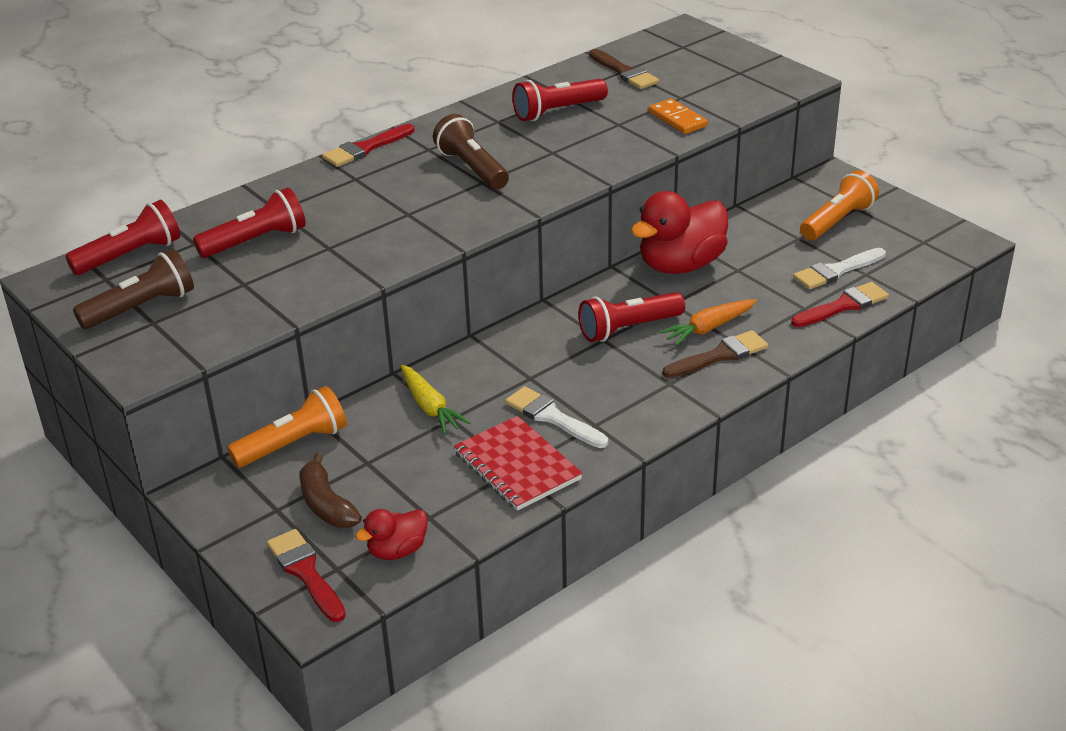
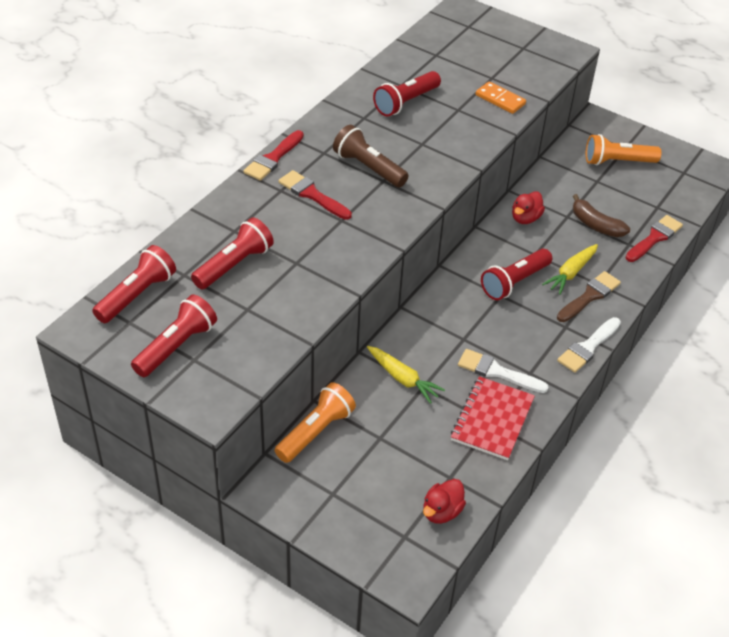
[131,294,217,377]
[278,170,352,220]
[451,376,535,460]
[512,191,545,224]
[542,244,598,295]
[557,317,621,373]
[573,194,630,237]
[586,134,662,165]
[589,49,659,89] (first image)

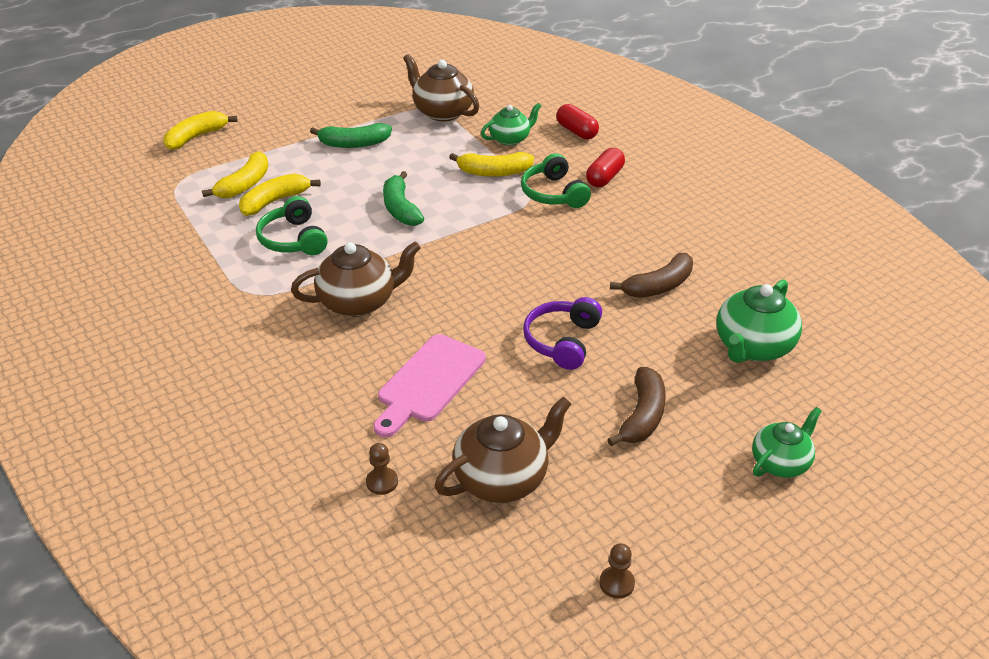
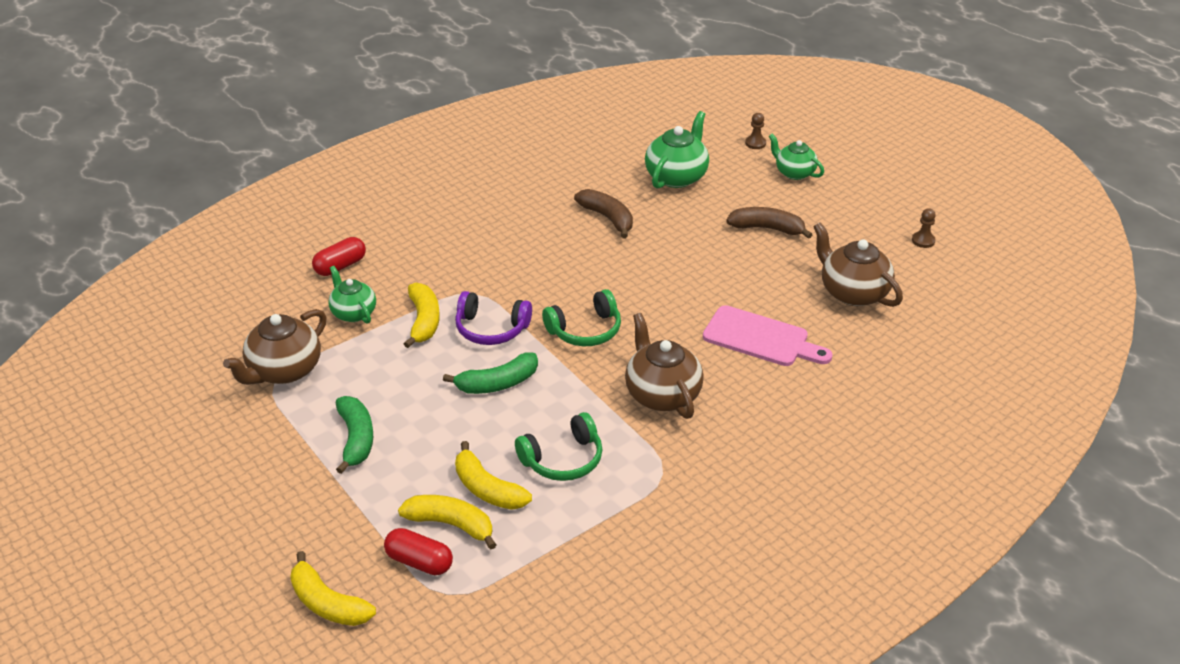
[384,528,453,575]
[455,291,532,345]
[542,289,621,346]
[645,111,709,189]
[745,113,766,149]

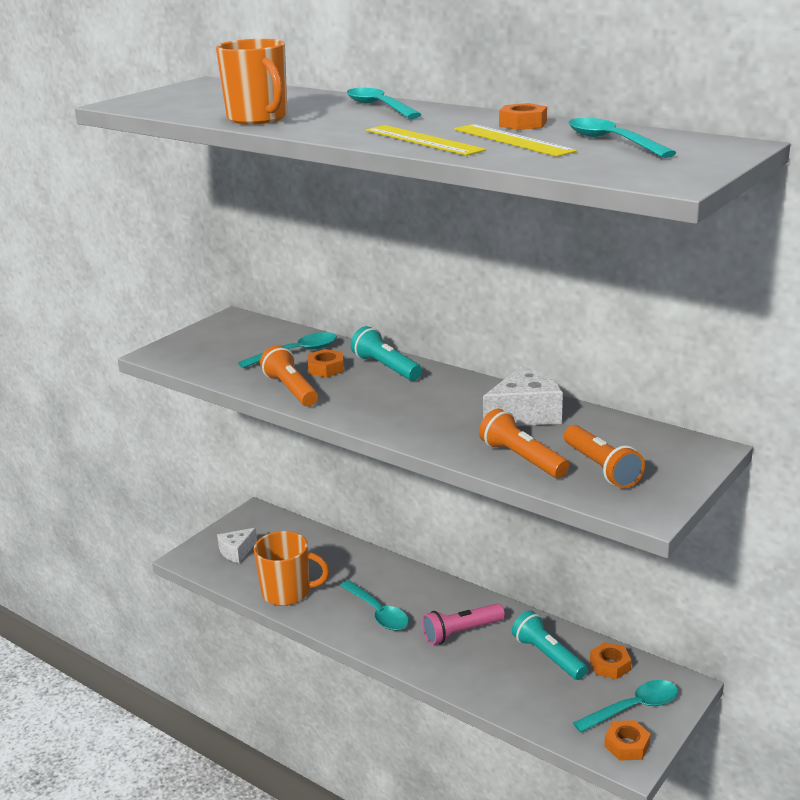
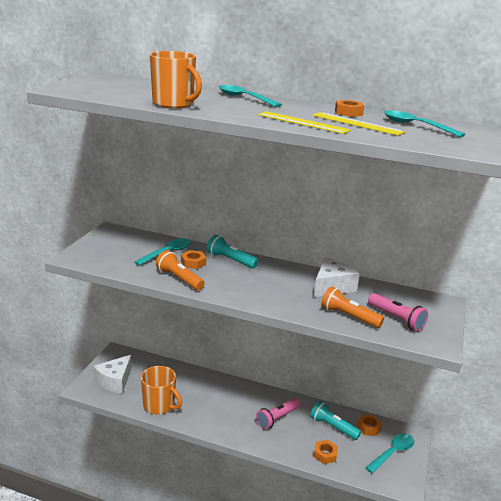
[94,355,132,394]
[141,366,182,415]
[314,440,338,464]
[368,293,428,331]
[340,580,409,631] (first image)

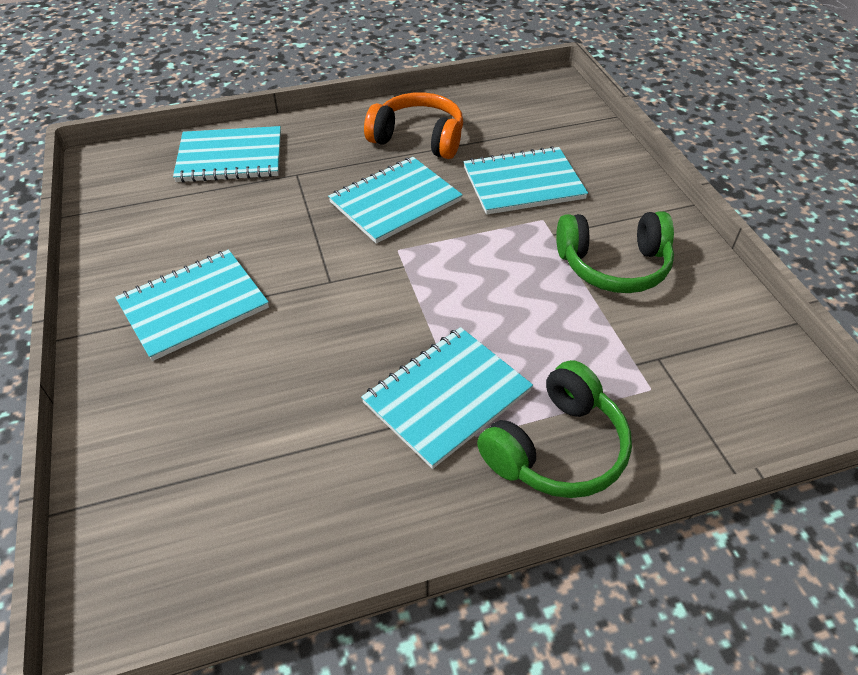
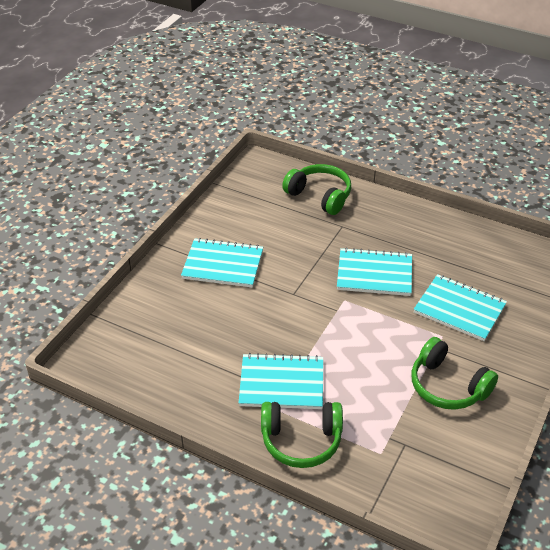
[282,164,351,215]
[364,92,463,159] (first image)

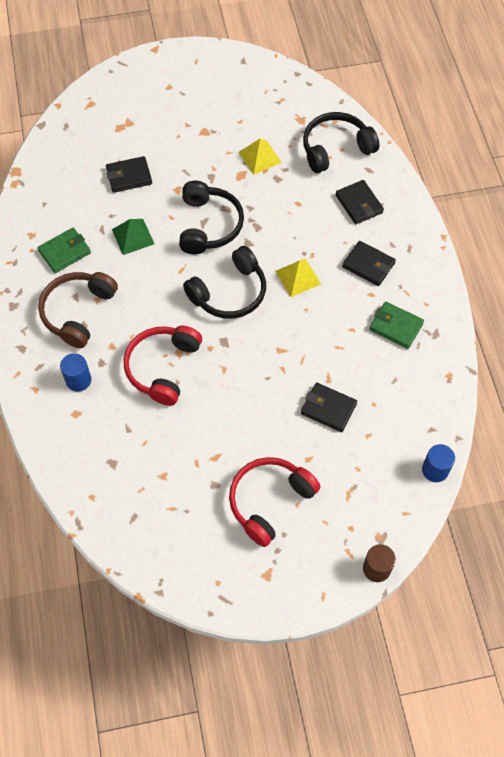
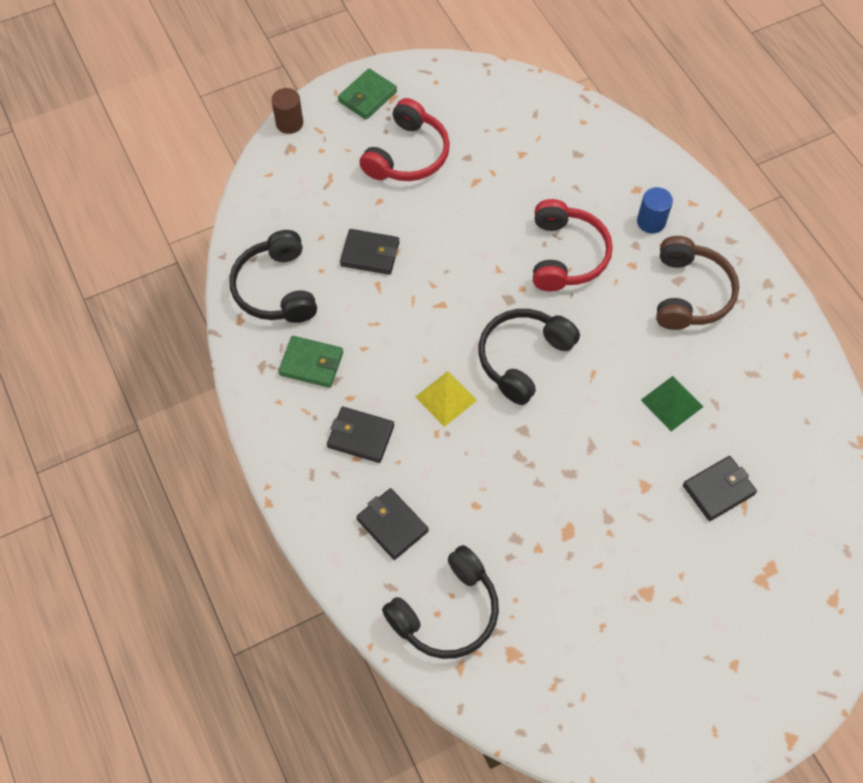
[229,230,317,323]
[338,69,397,120]
[238,138,282,175] (first image)
[422,444,455,482] (first image)

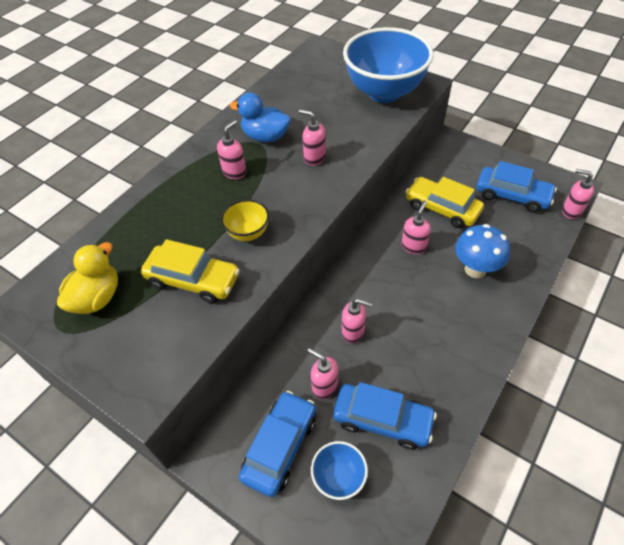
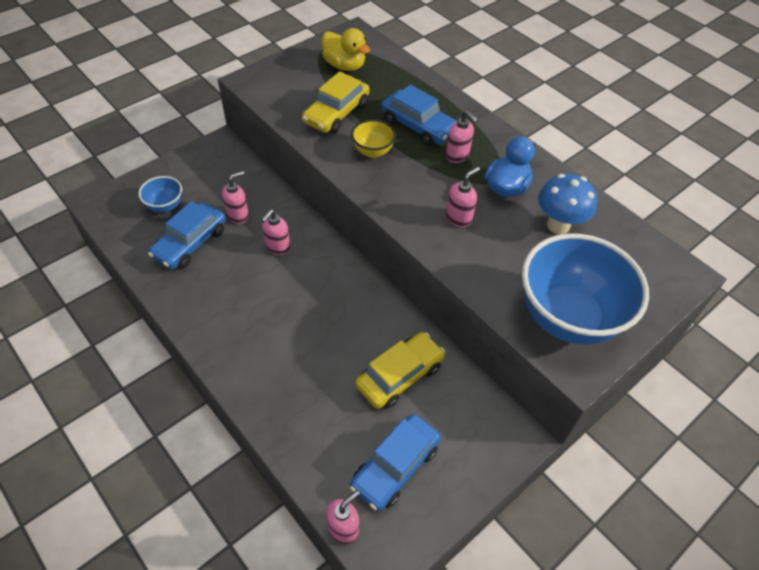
[381,85,457,146]
[538,174,597,234]
[401,200,431,254] (first image)

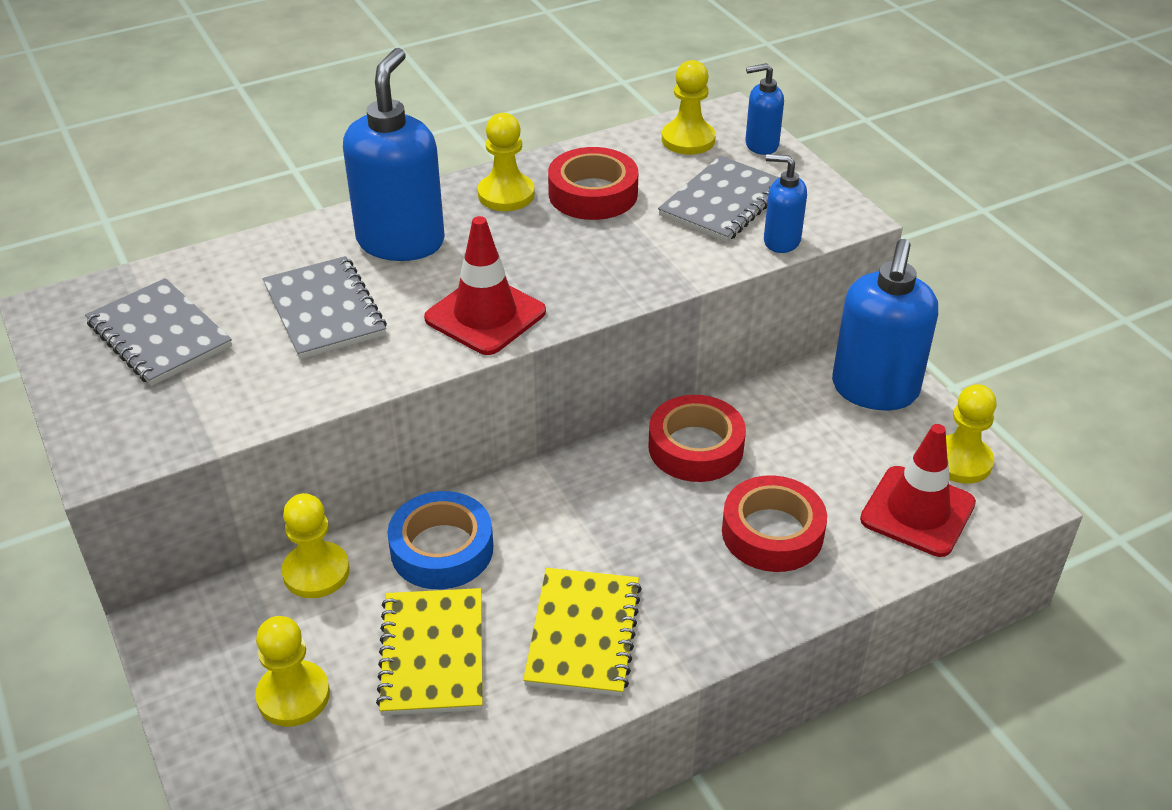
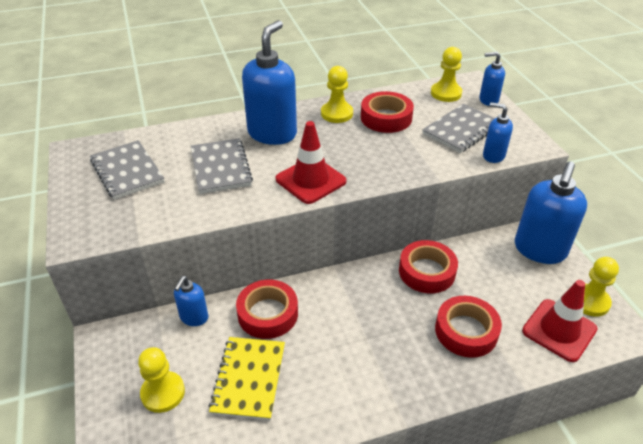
[174,276,208,326]
[236,280,298,339]
[523,568,642,696] (first image)

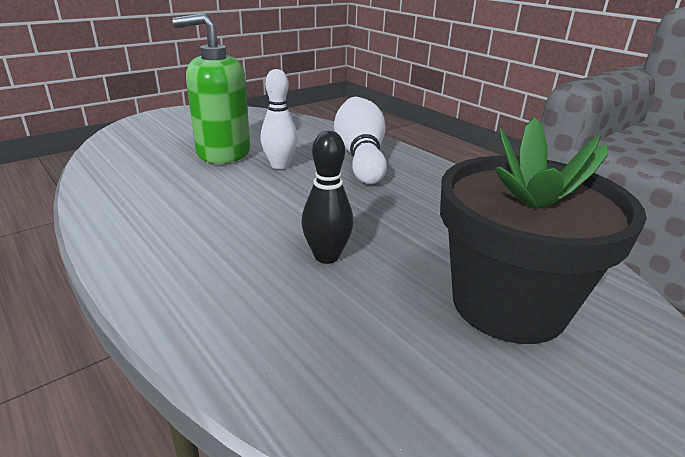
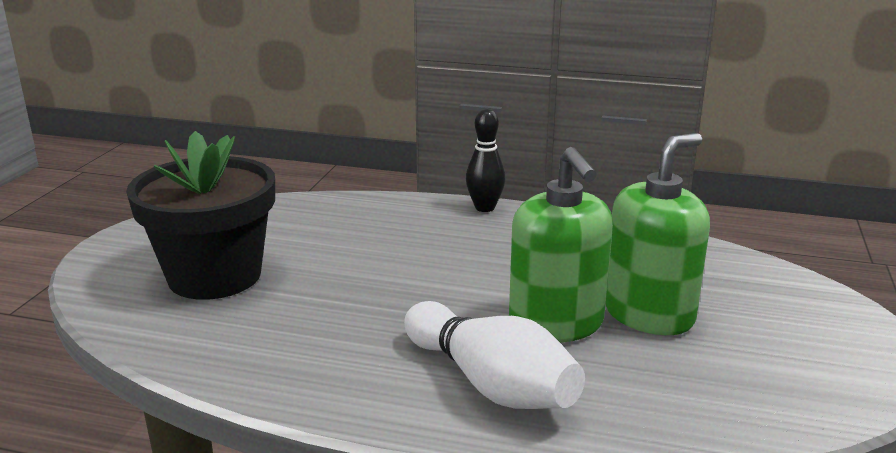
[466,109,506,212]
[509,147,613,343]

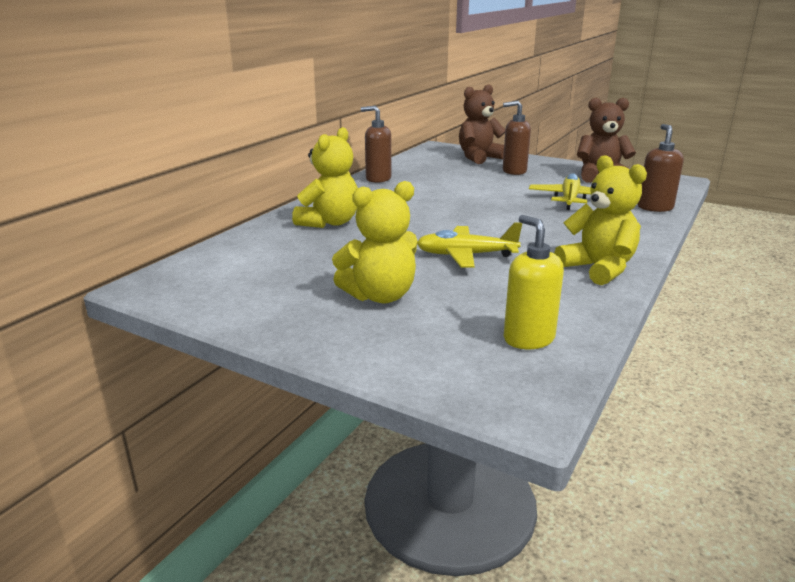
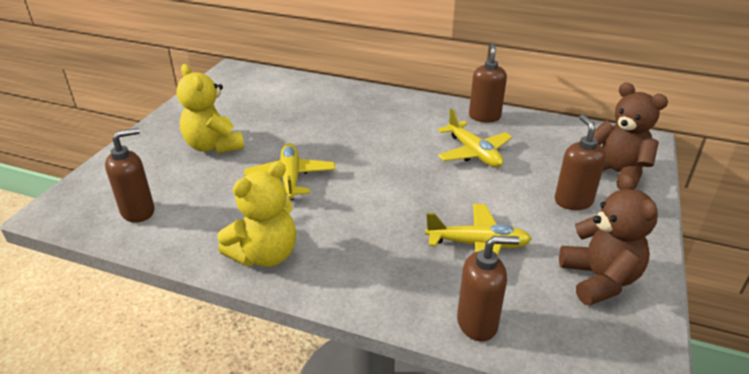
[105,128,155,223]
[438,108,512,167]
[292,127,358,228] (first image)

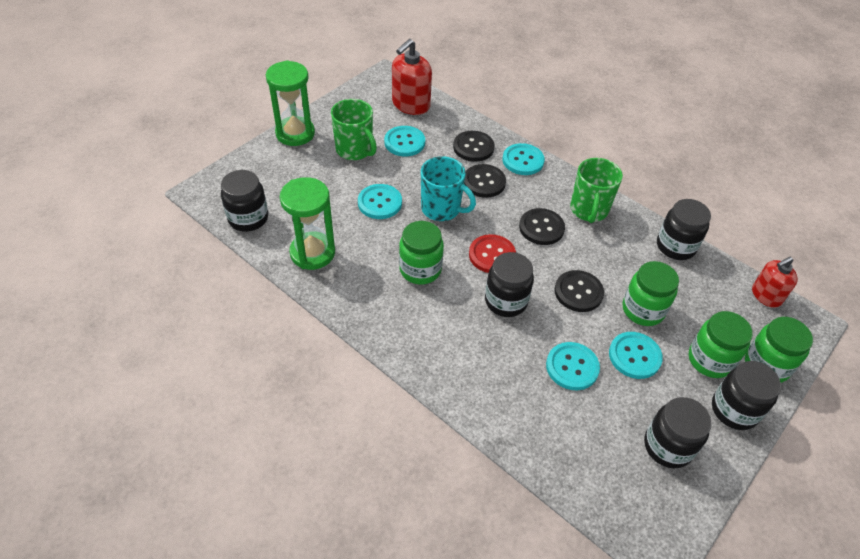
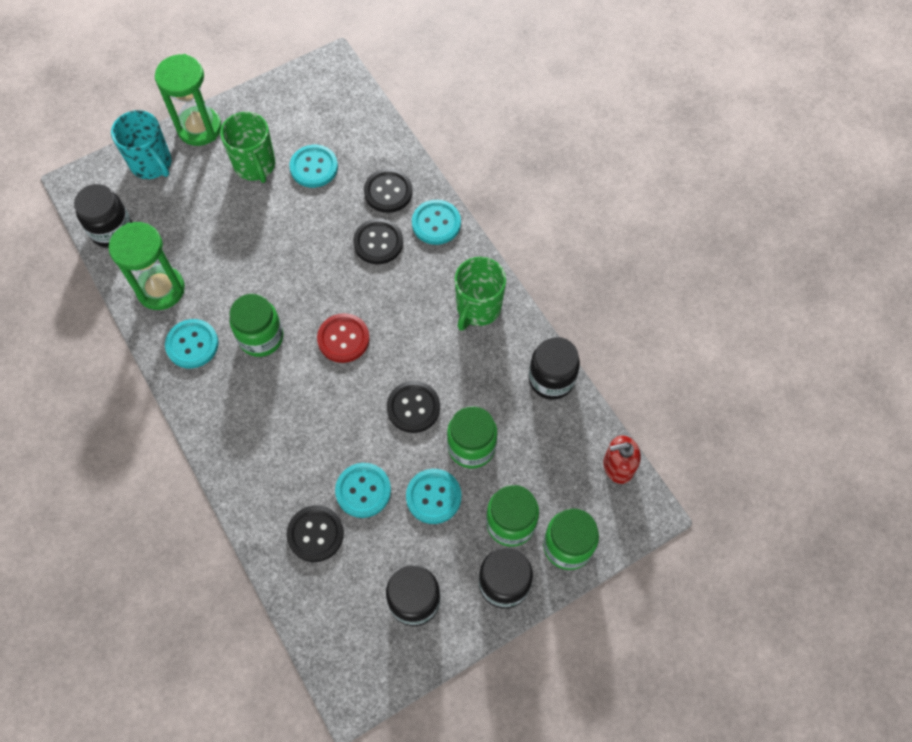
[111,110,172,179]
[165,319,218,369]
[286,505,344,562]
[392,39,432,115] (first image)
[485,252,534,317] (first image)

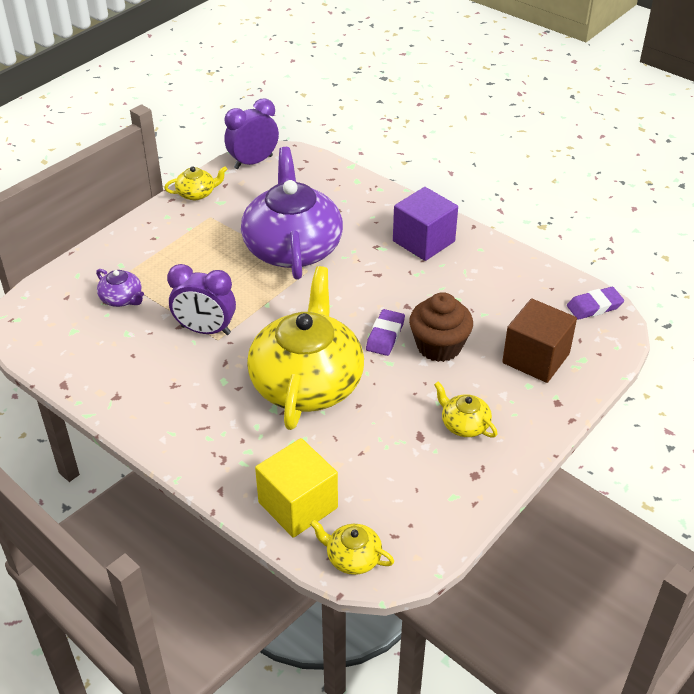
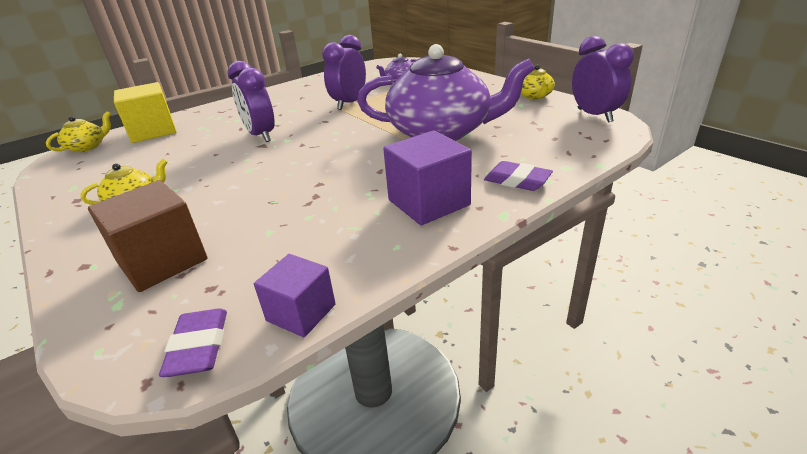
[227,61,275,142]
[254,254,336,337]
[484,161,553,191]
[409,292,473,362] (first image)

